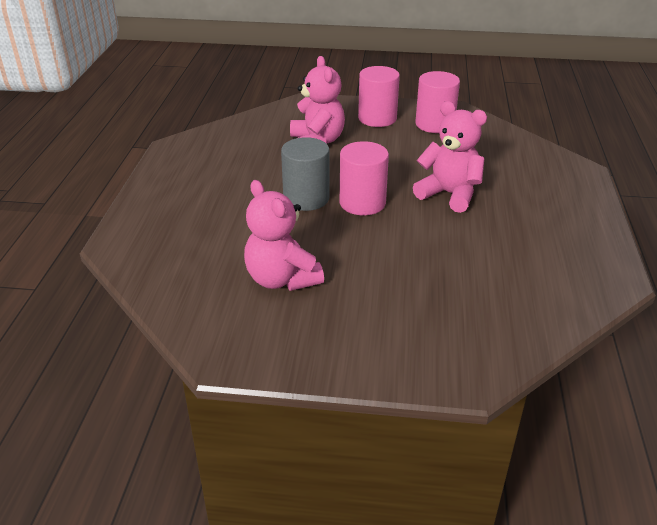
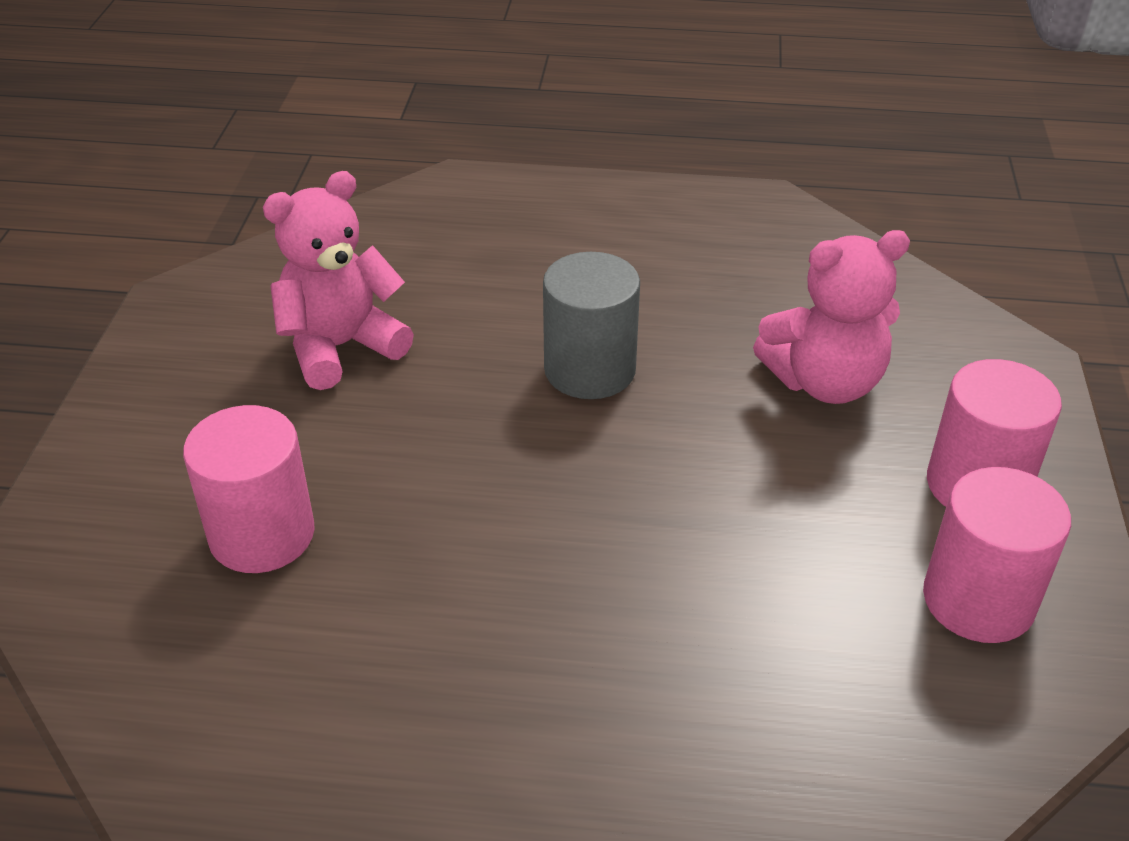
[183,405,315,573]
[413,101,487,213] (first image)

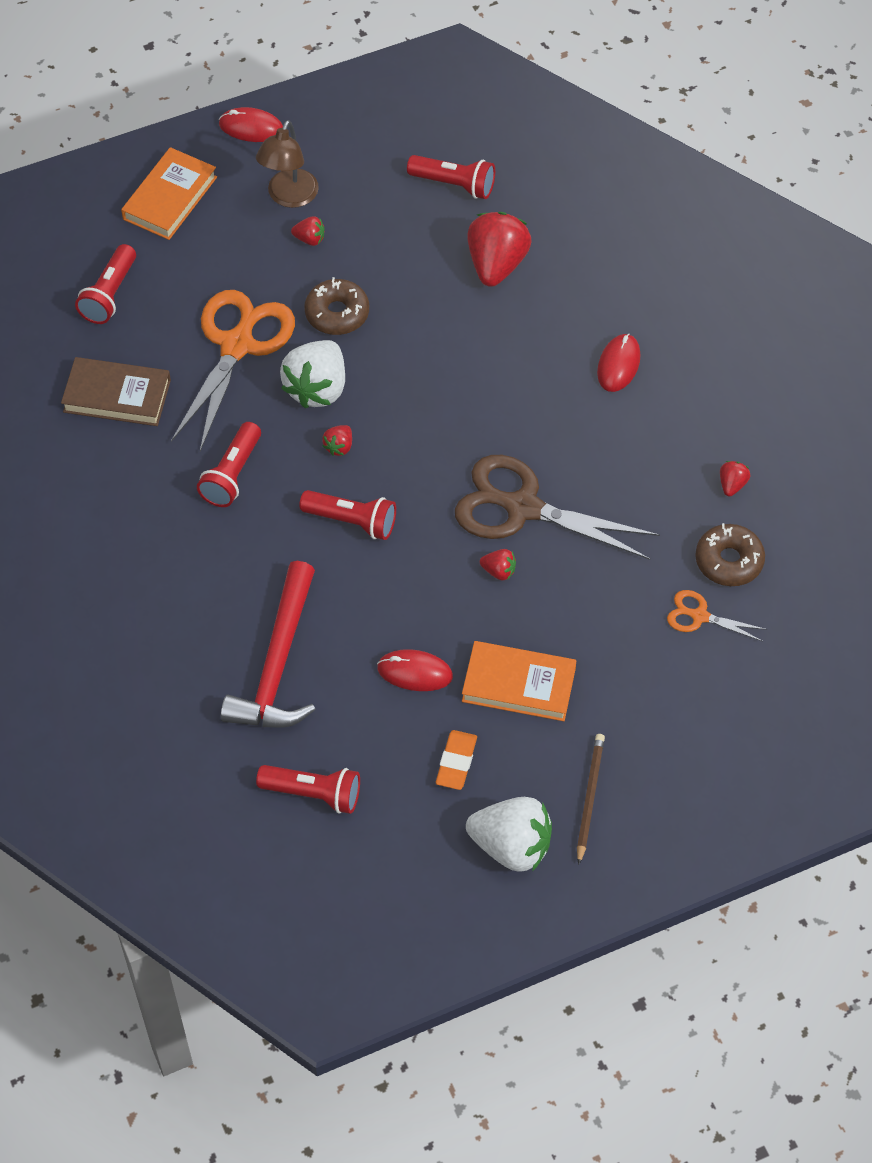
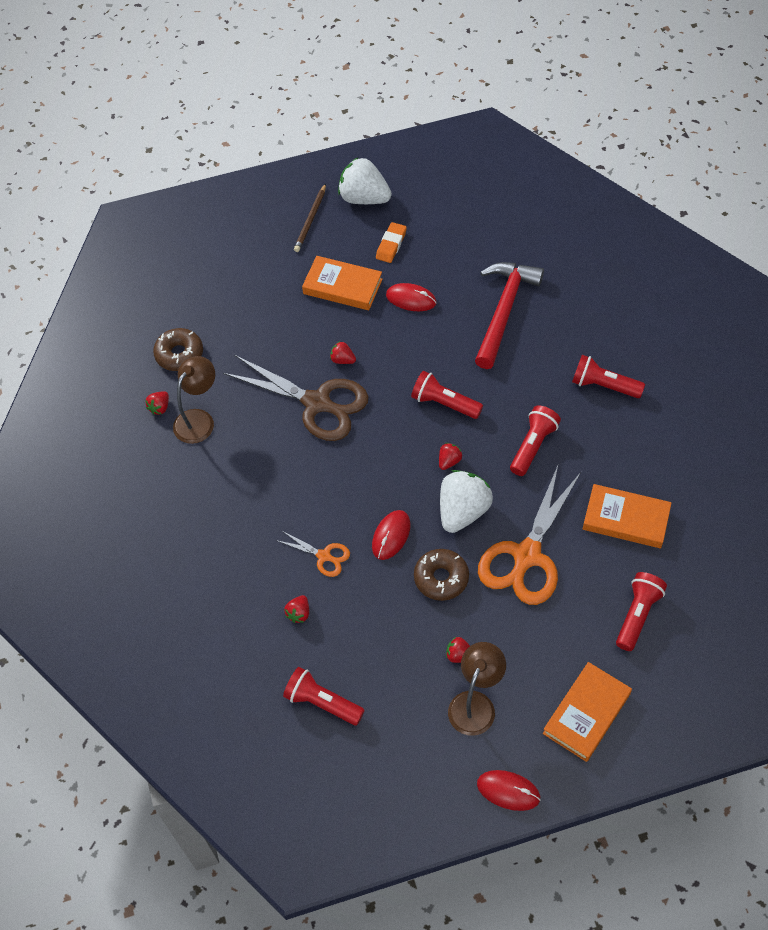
[173,356,215,444]
[276,530,350,577]
[284,595,309,623]
[372,510,411,560]
[572,355,645,398]
[583,484,672,548]

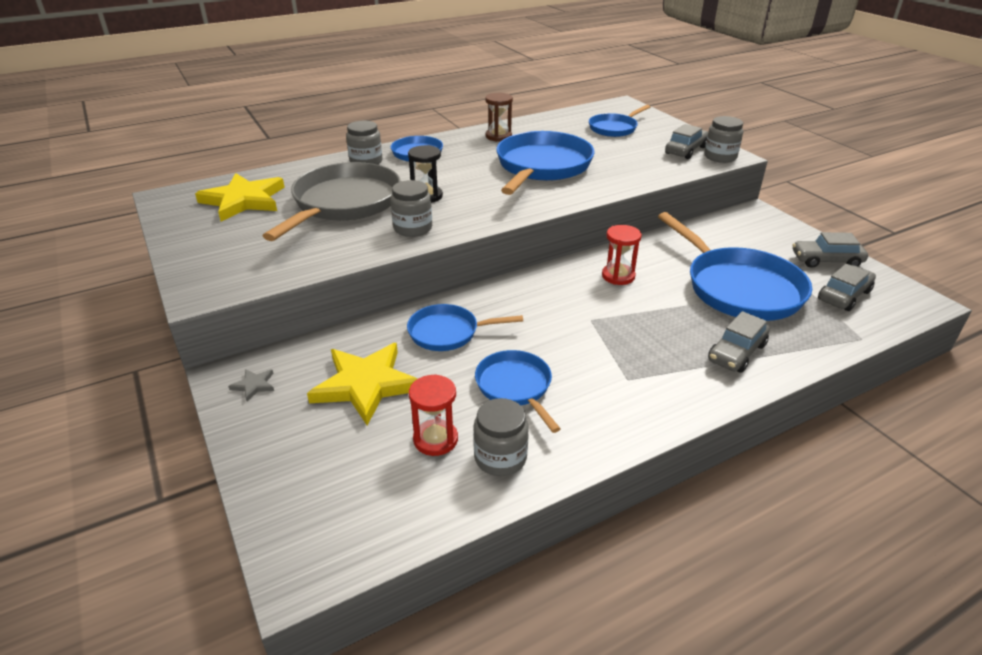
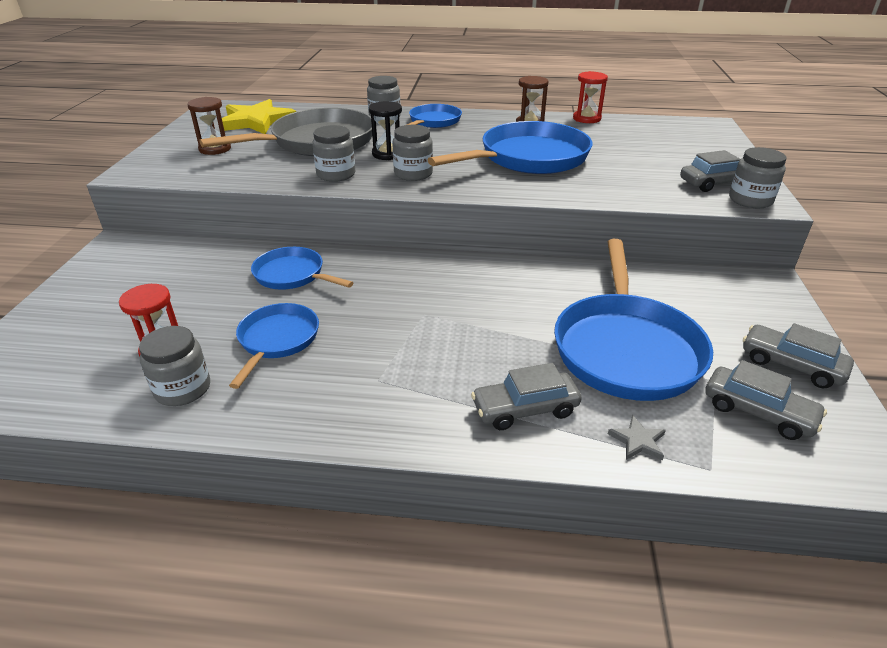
[187,97,231,155]
[392,125,433,181]
[573,71,608,123]
[608,415,666,461]
[705,360,827,440]
[307,343,418,425] (first image)
[589,105,650,137] (first image)

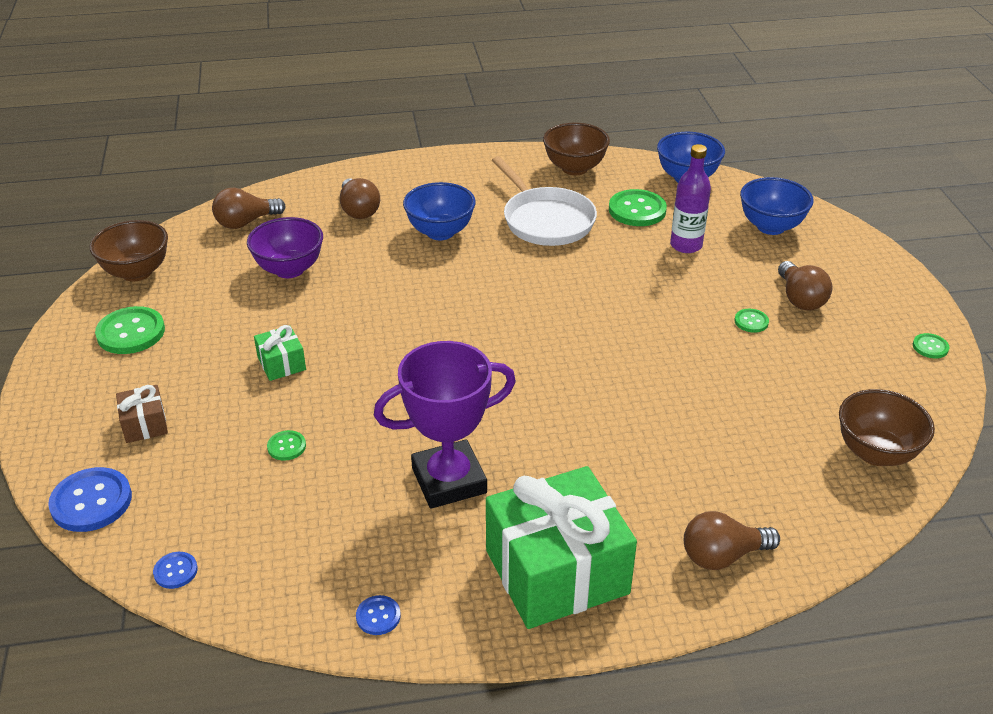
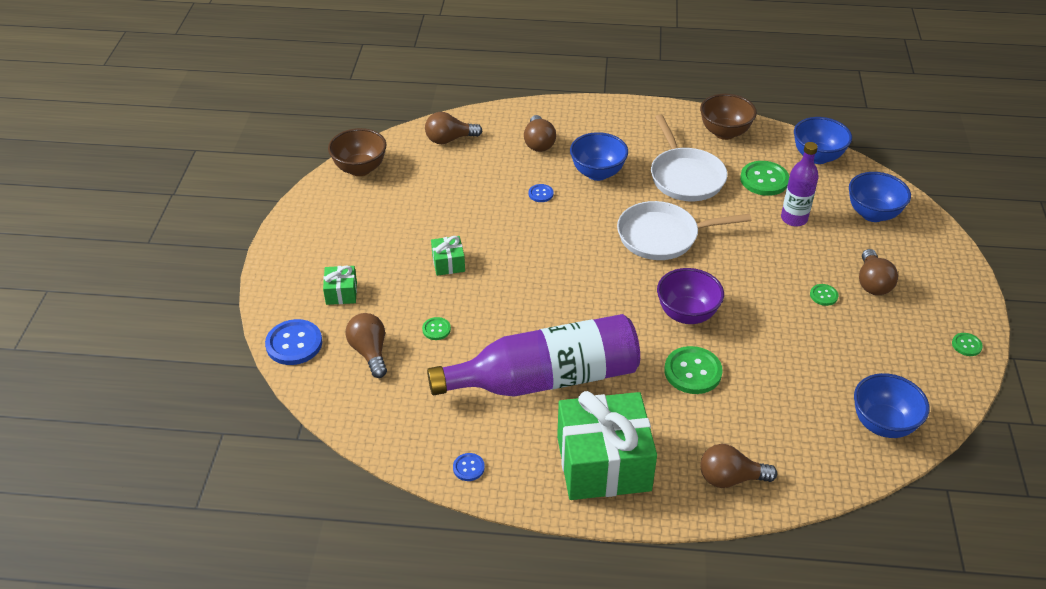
[323,266,357,305]
[346,313,387,378]
[427,314,640,397]
[529,184,553,202]
[617,201,752,260]
[657,268,724,324]
[664,346,723,394]
[854,373,930,438]

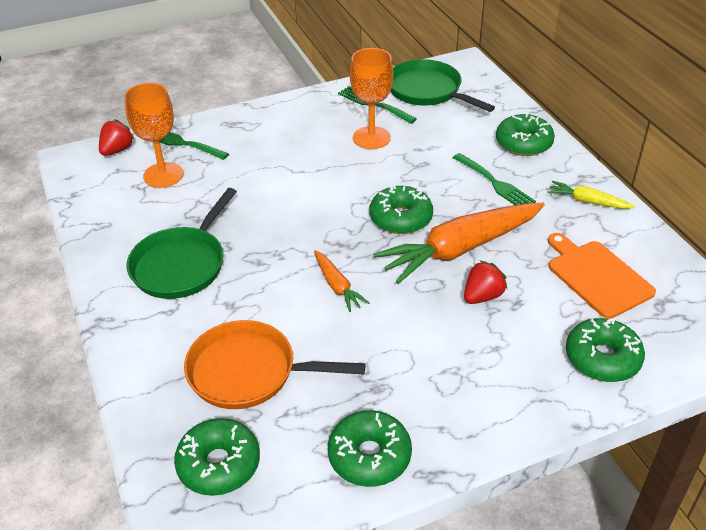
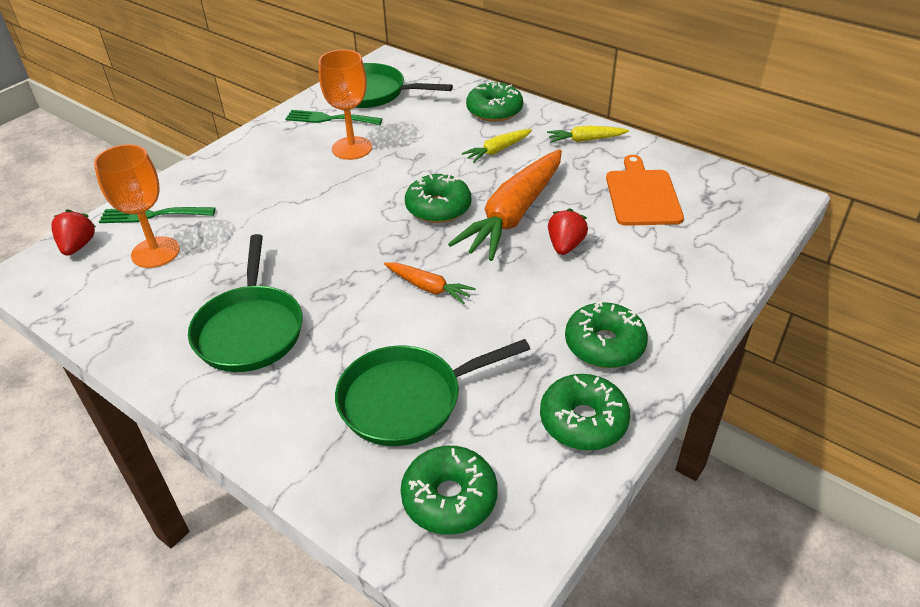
[335,339,530,446]
[462,129,532,163]
[565,301,648,368]
[606,155,684,226]

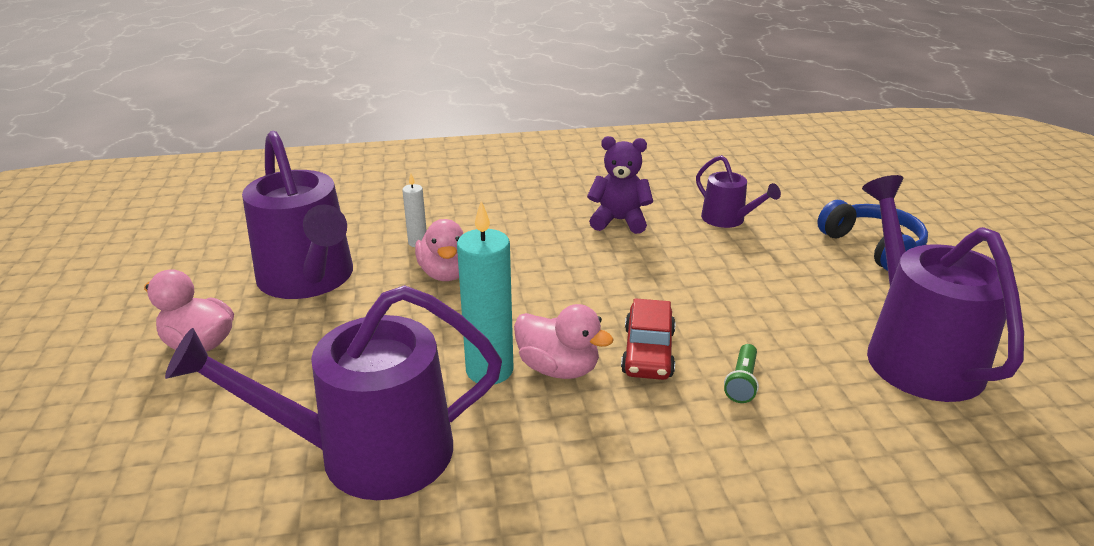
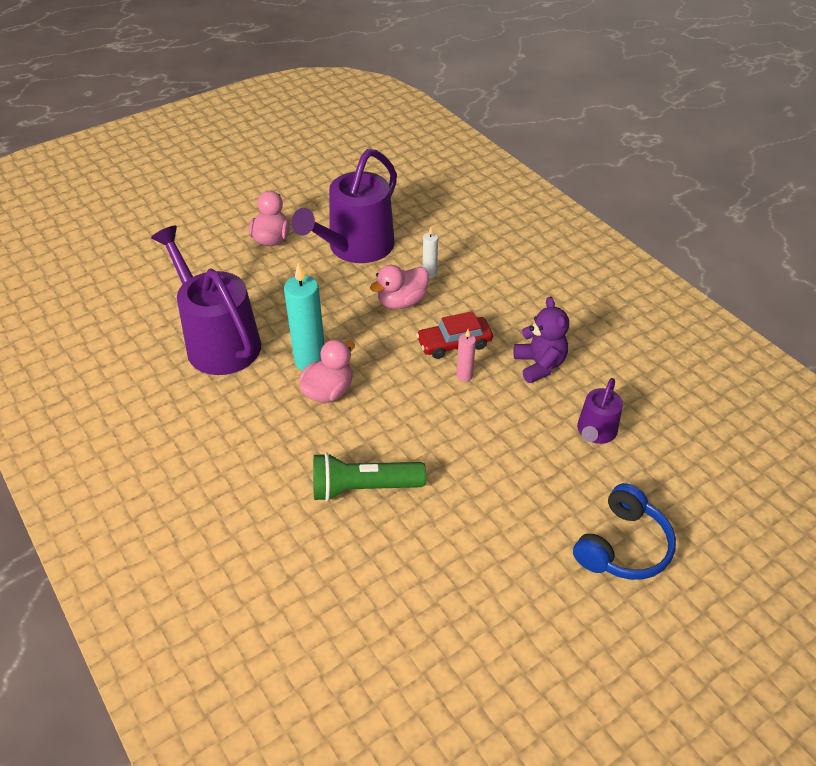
[299,339,355,403]
[313,452,426,502]
[416,311,493,359]
[456,329,476,382]
[862,175,1024,402] (first image)

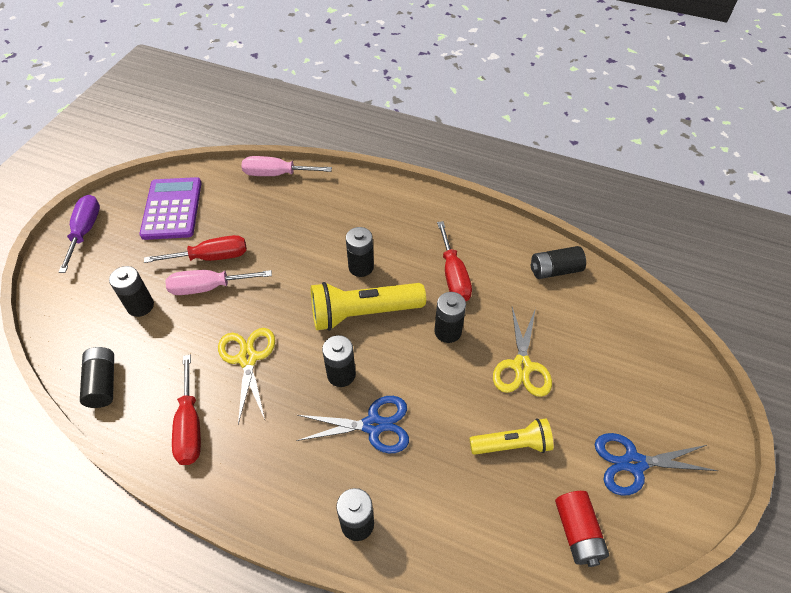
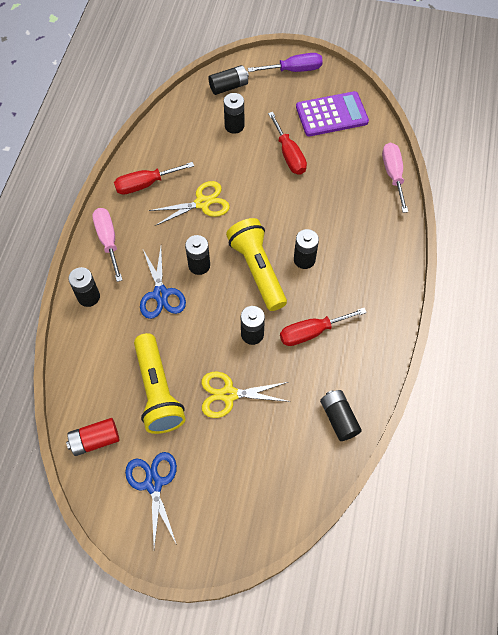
[92,208,122,282]
[134,333,186,434]
[208,65,249,95]

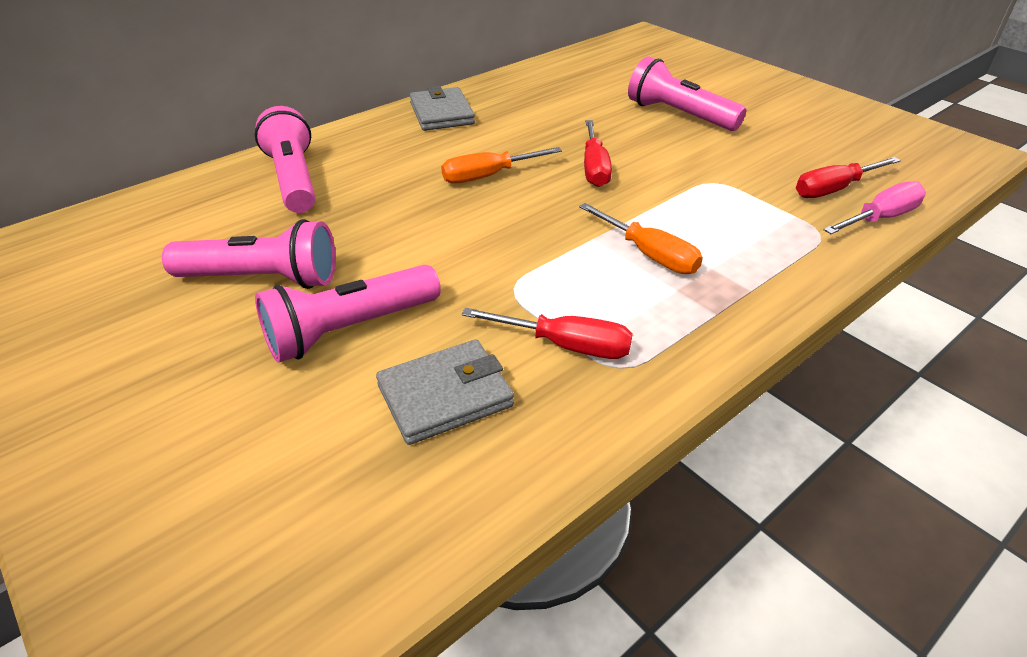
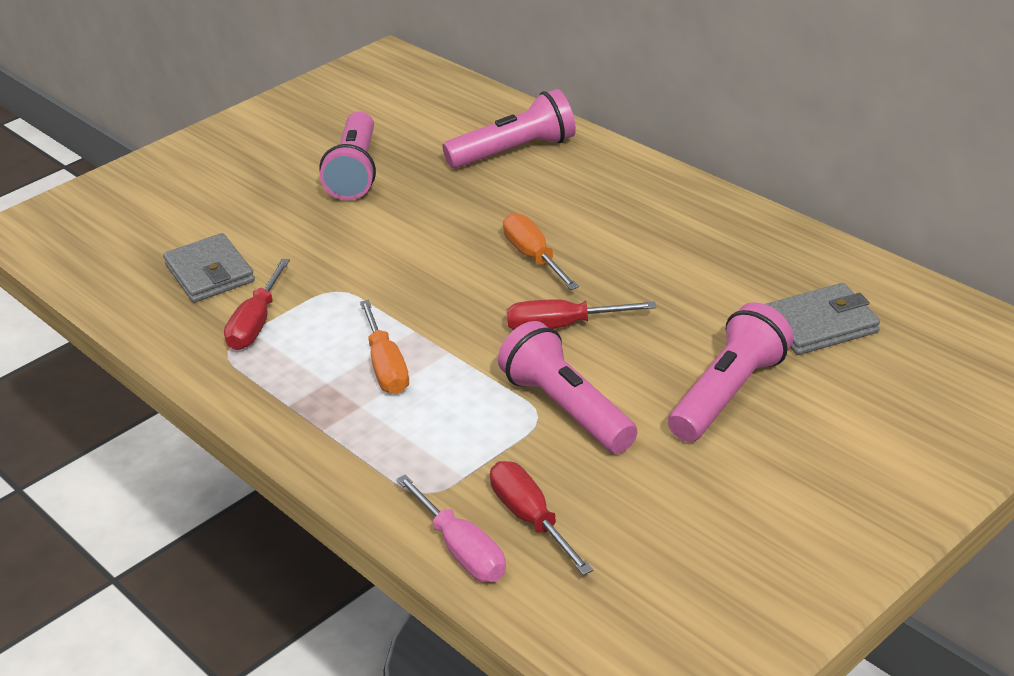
[360,300,409,394]
[498,321,637,453]
[765,283,880,355]

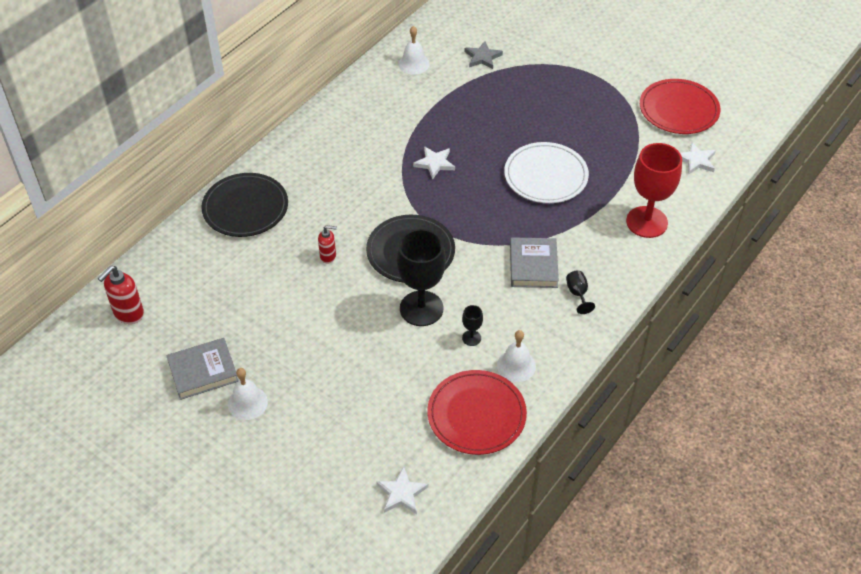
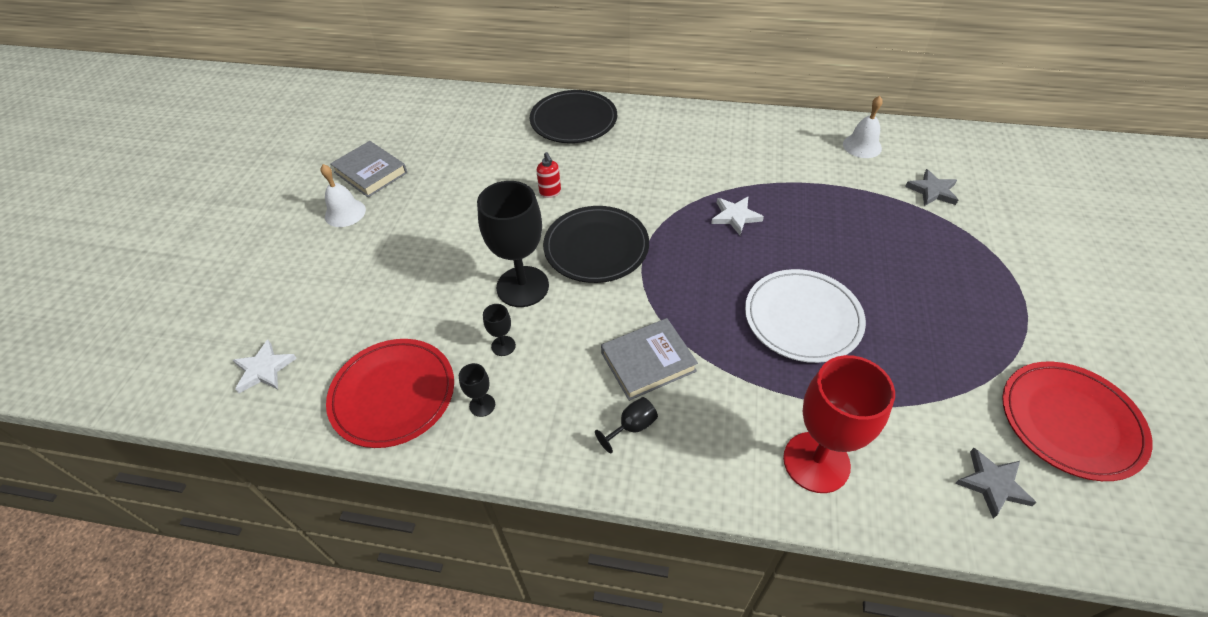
[459,363,495,417]
[955,448,1037,519]
[98,266,144,324] (first image)

